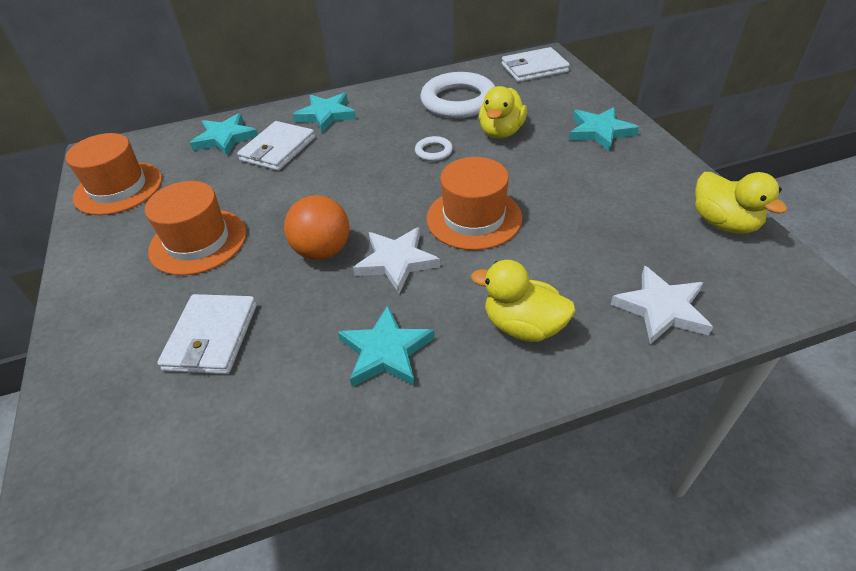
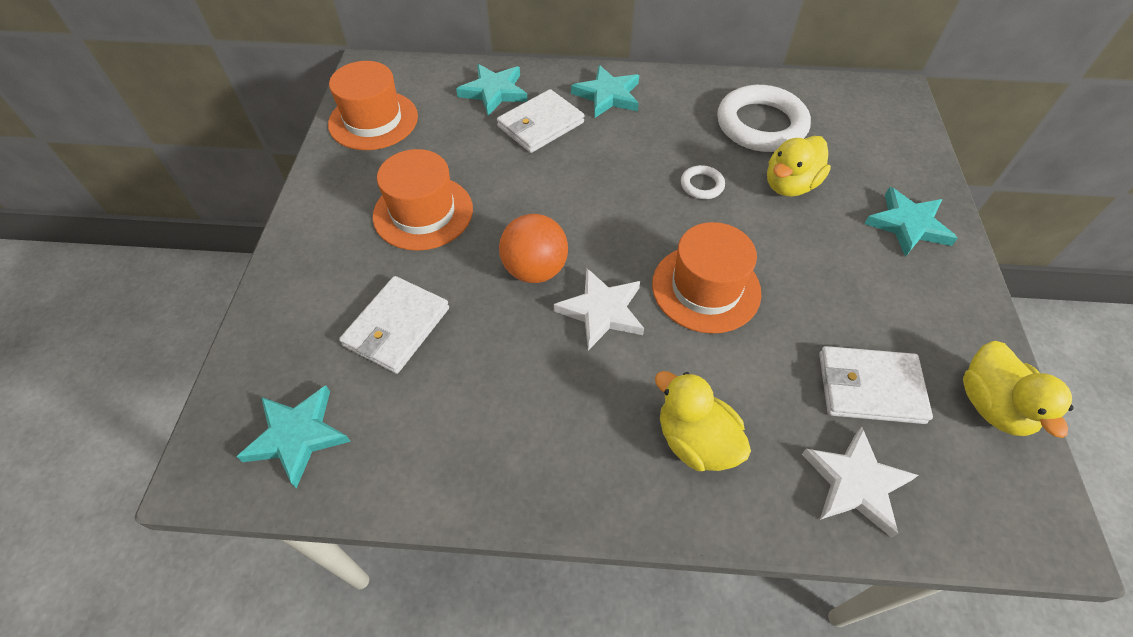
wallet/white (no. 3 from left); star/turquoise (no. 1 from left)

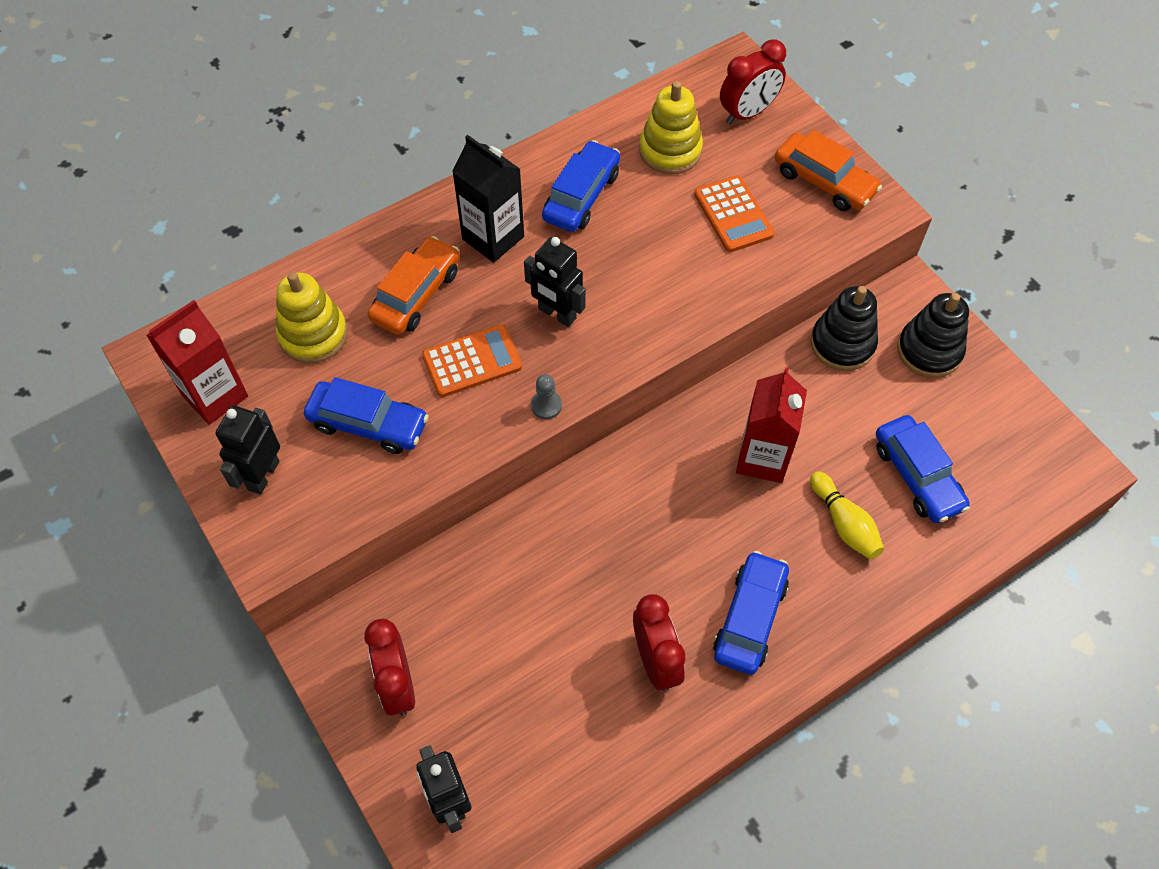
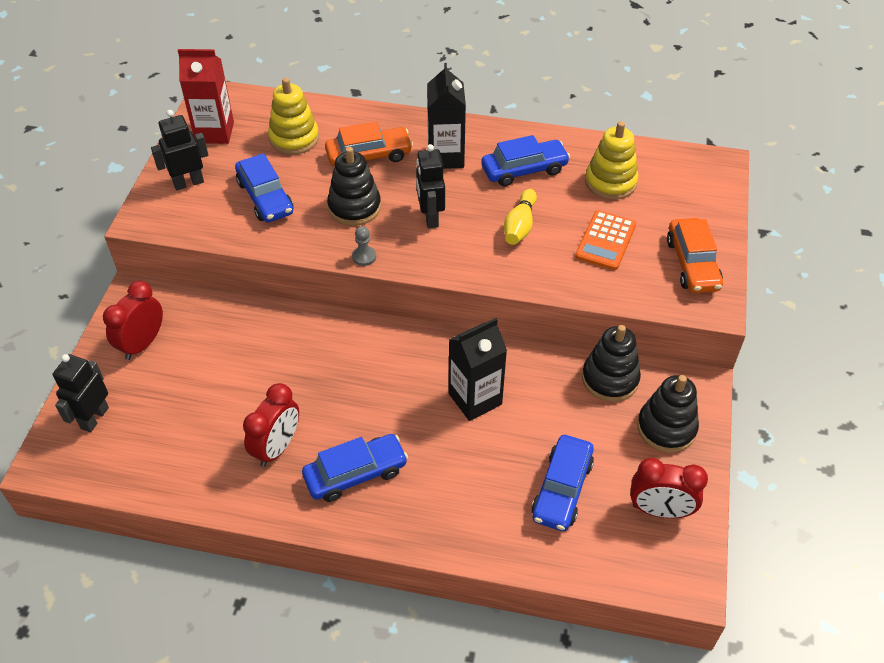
clock/red (no. 3 from left); stacking toy/black (no. 1 from left); carton/black (no. 2 from left); bowling pin/yellow

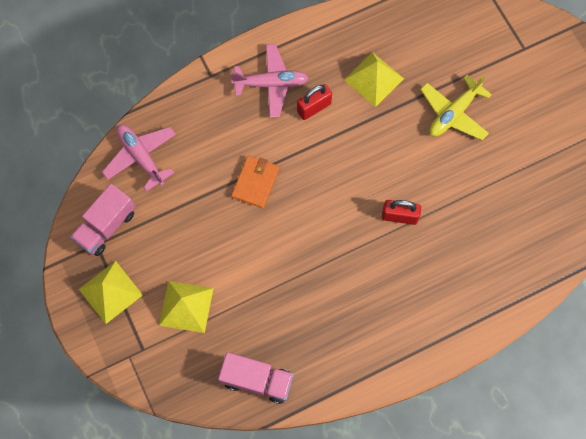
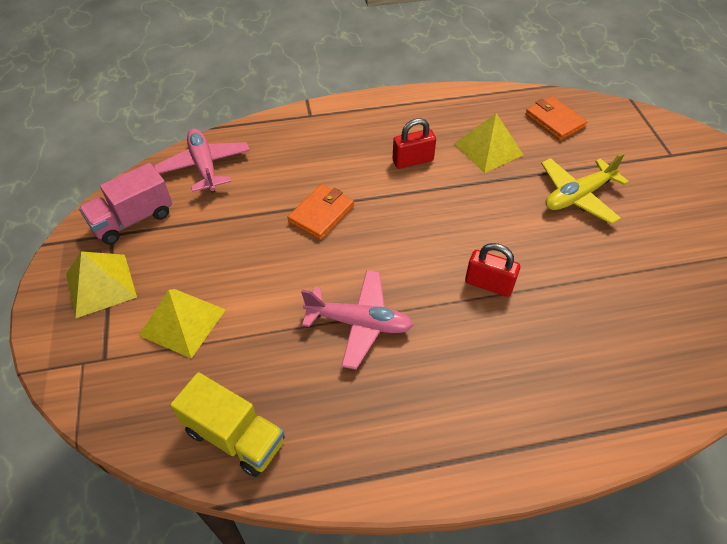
plane/pink (no. 2 from left); truck/yellow; wallet/orange (no. 2 from left)

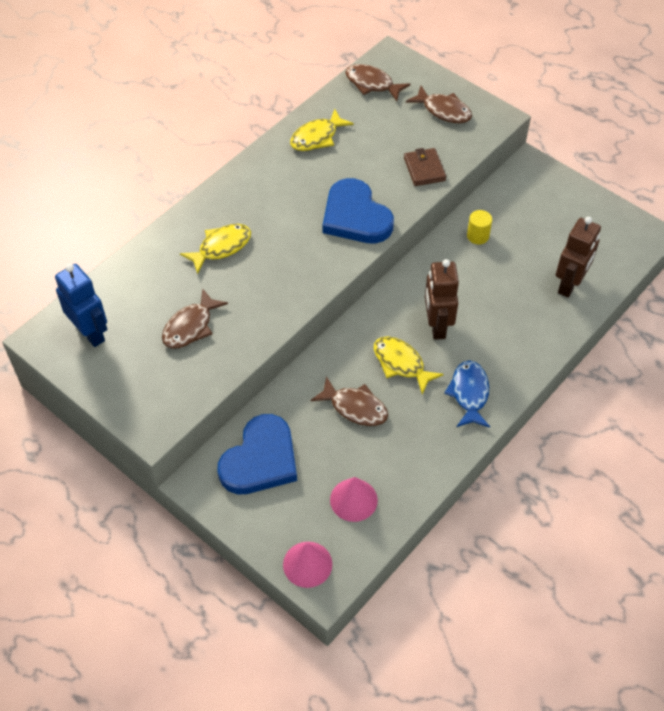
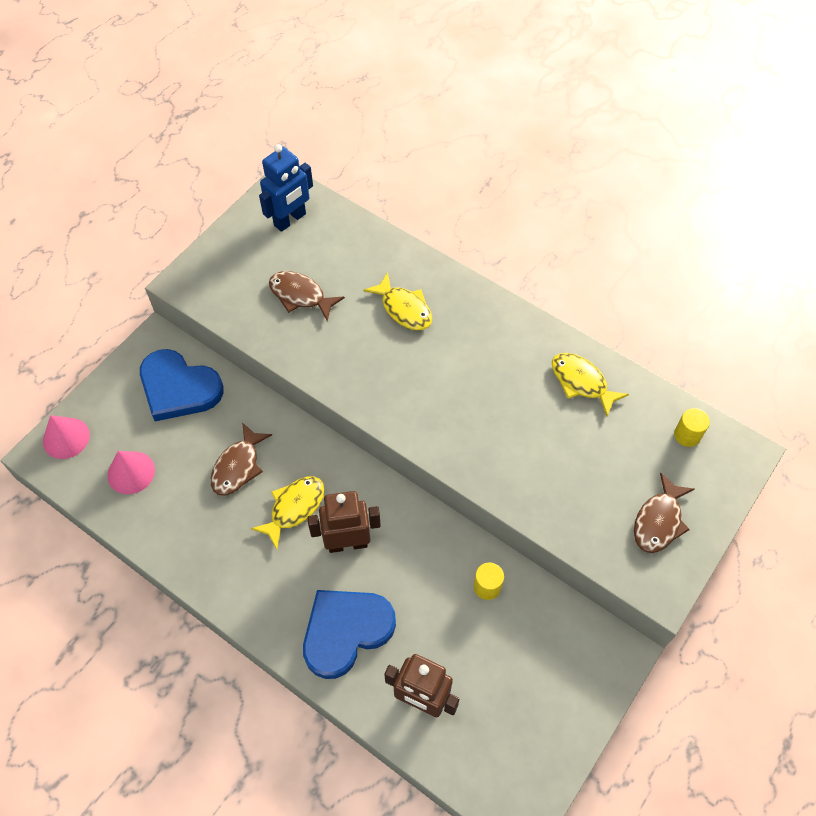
cylinder/yellow (no. 2 from left); wallet/brown; heart/blue (no. 2 from left); fish/blue

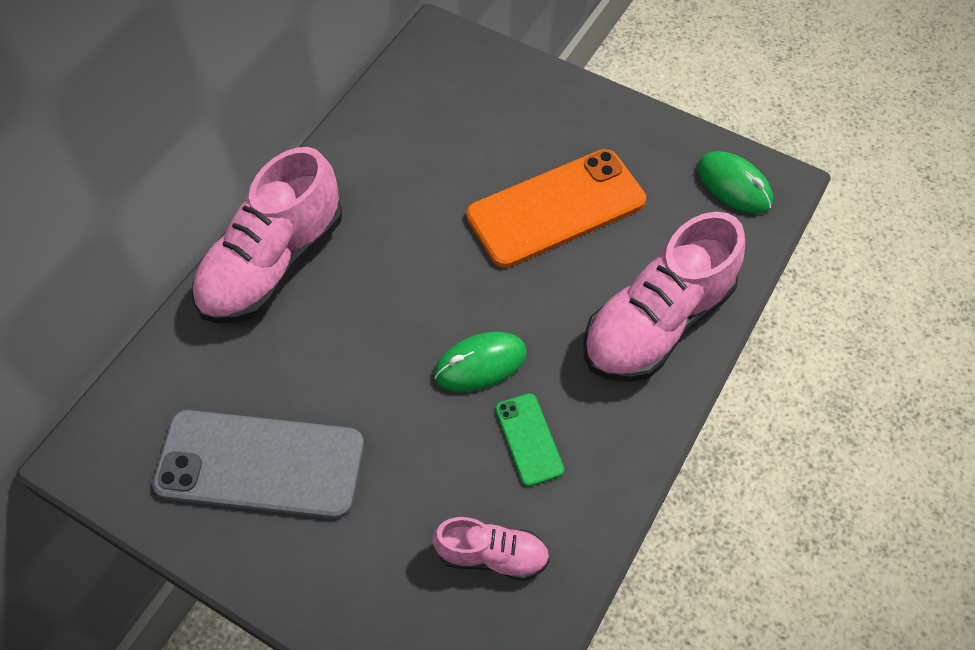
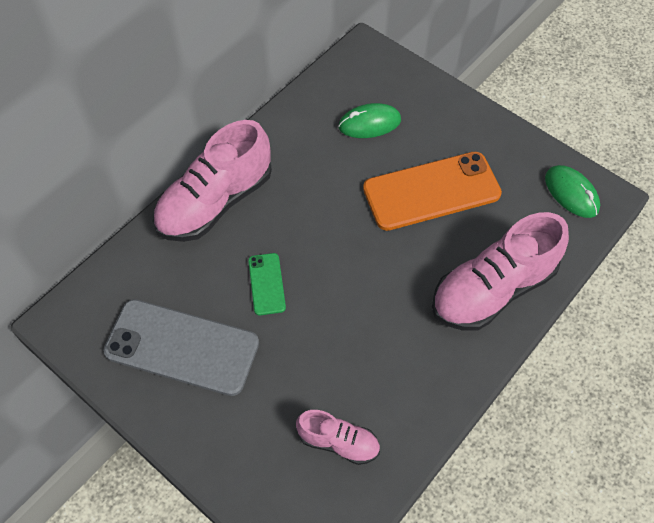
mouse/green (no. 1 from left); phone/green

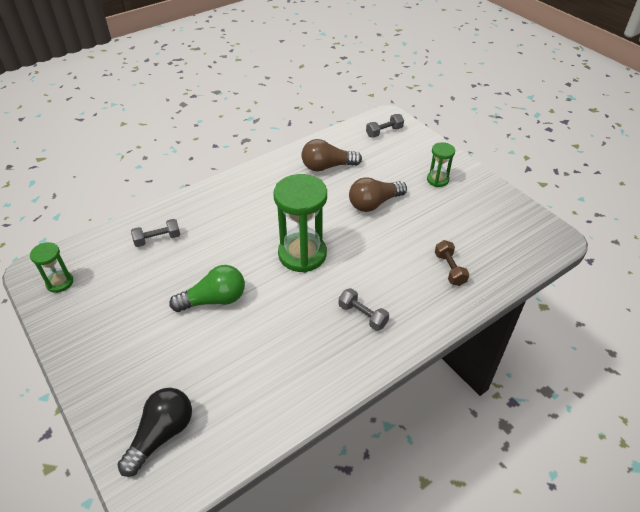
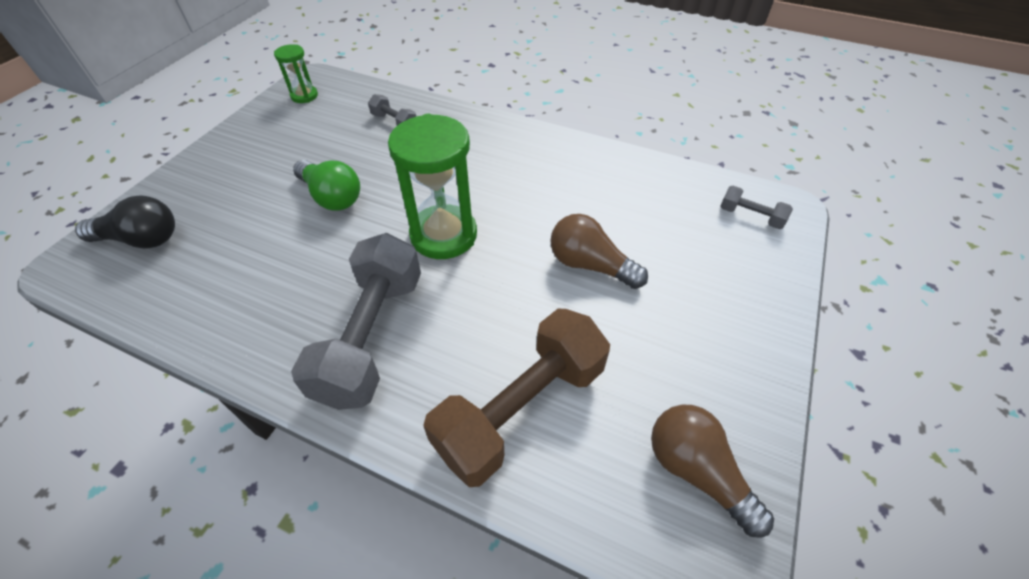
light bulb/brown (no. 2 from left); hourglass/green (no. 3 from left in the first image); dumbbell/brown; dumbbell/grey (no. 1 from left)

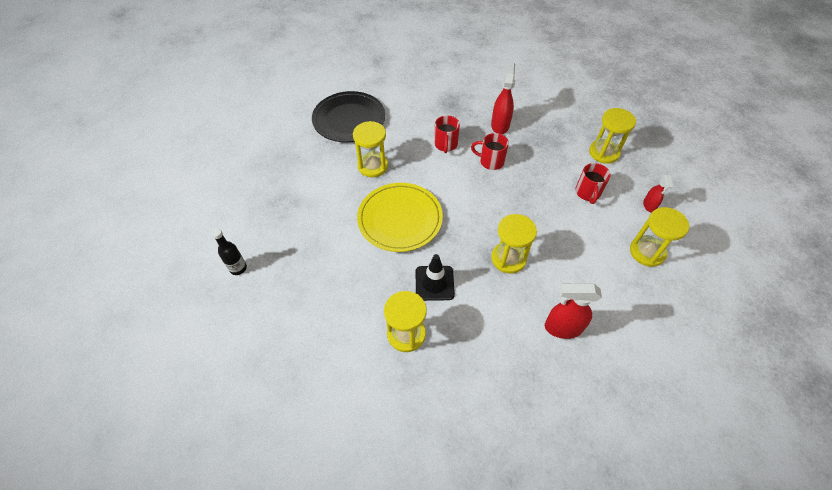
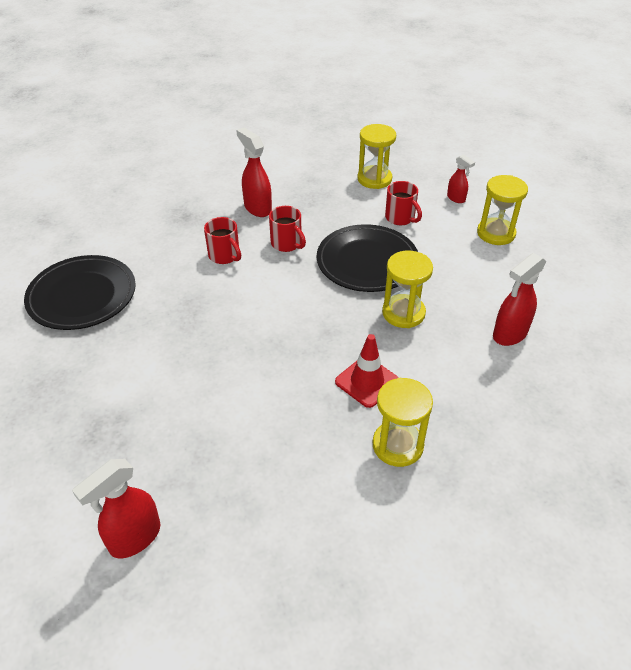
hourglass/yellow (no. 1 from left in the first image); mug/red (no. 2 from left); plate/yellow; spray bottle/red (no. 1 from left); traffic cone/red; plate/black (no. 2 from left)

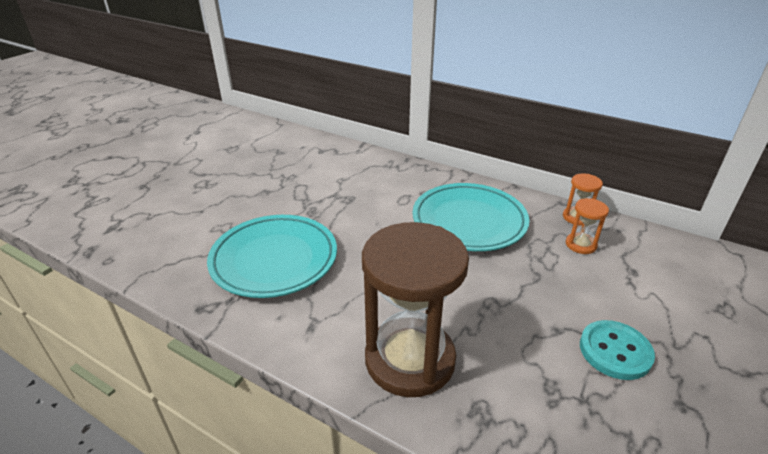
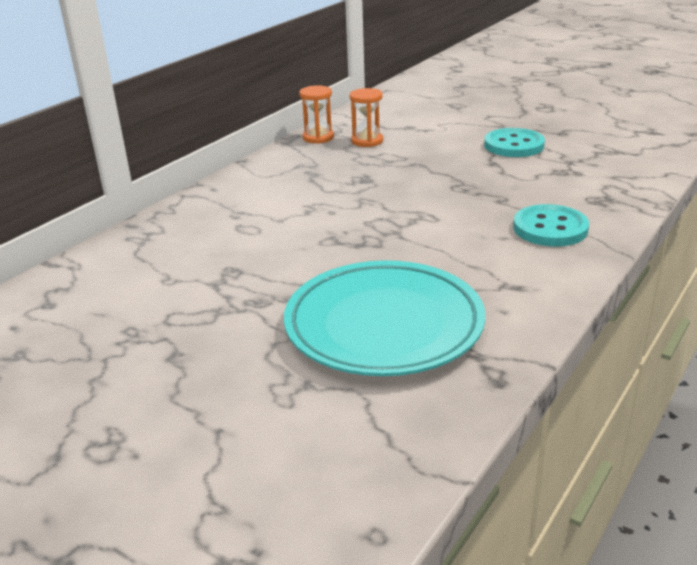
plate/turquoise (no. 2 from left in the first image); button/turquoise (no. 2 from left)

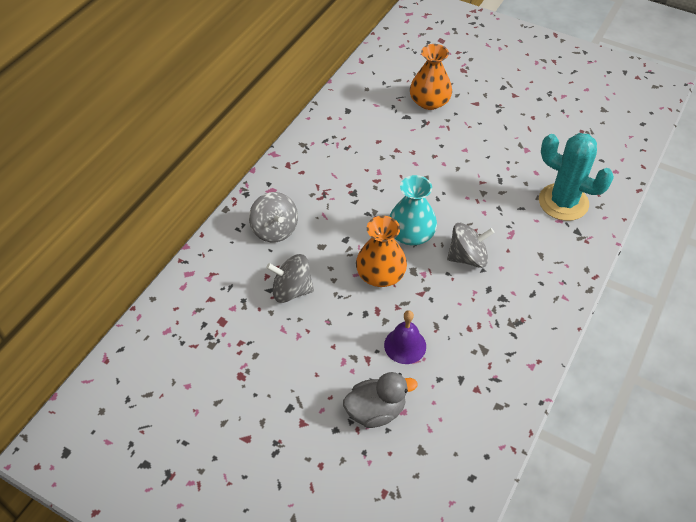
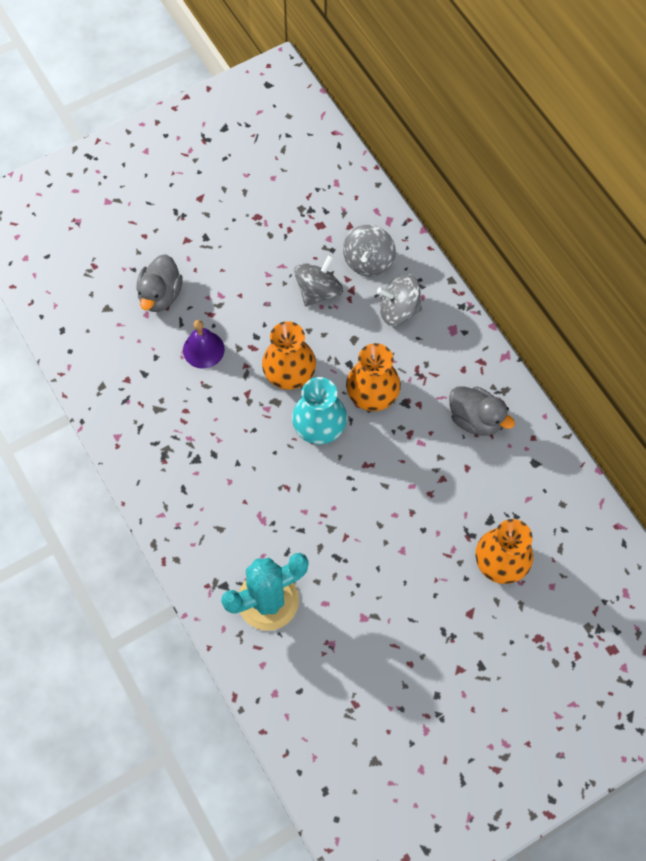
spinning top/grey (no. 2 from left); vase/orange (no. 2 from left); duck/grey (no. 2 from left)

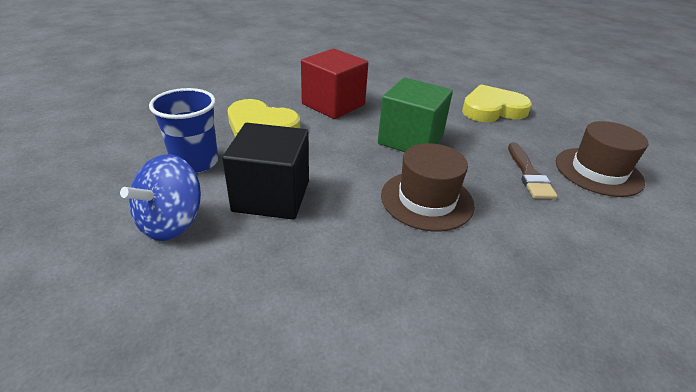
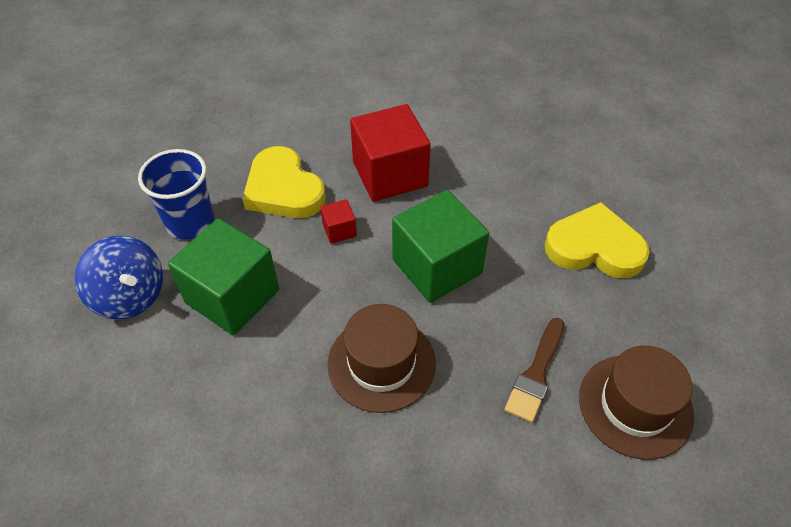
cube/green (no. 1 from left); spinning top/blue; cube/red (no. 1 from left)

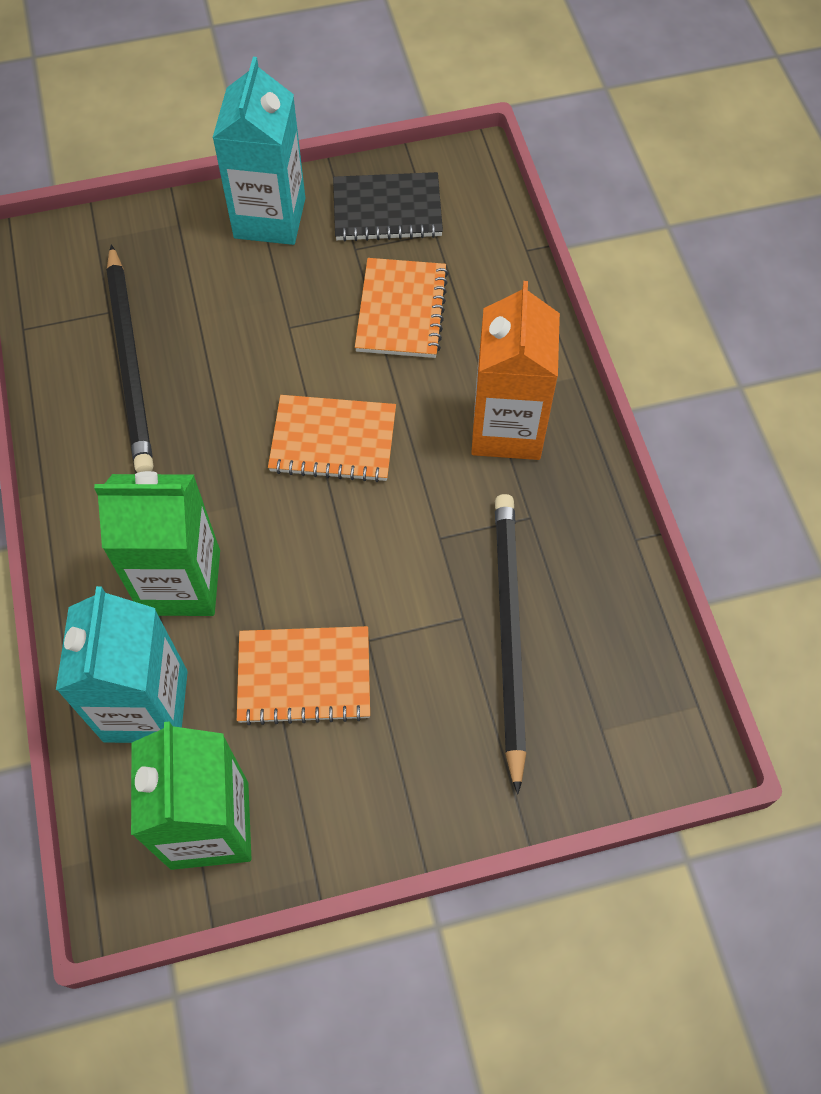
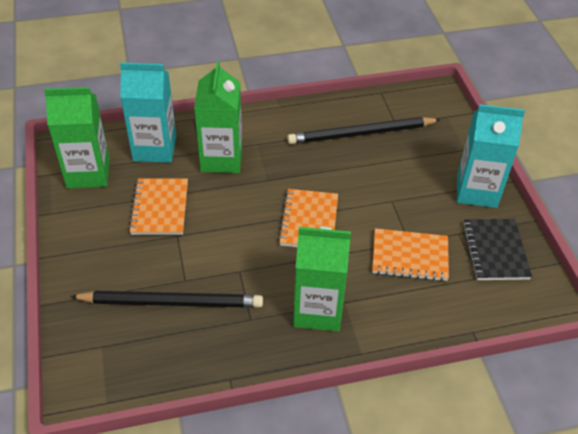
carton/green (no. 3 from left)

